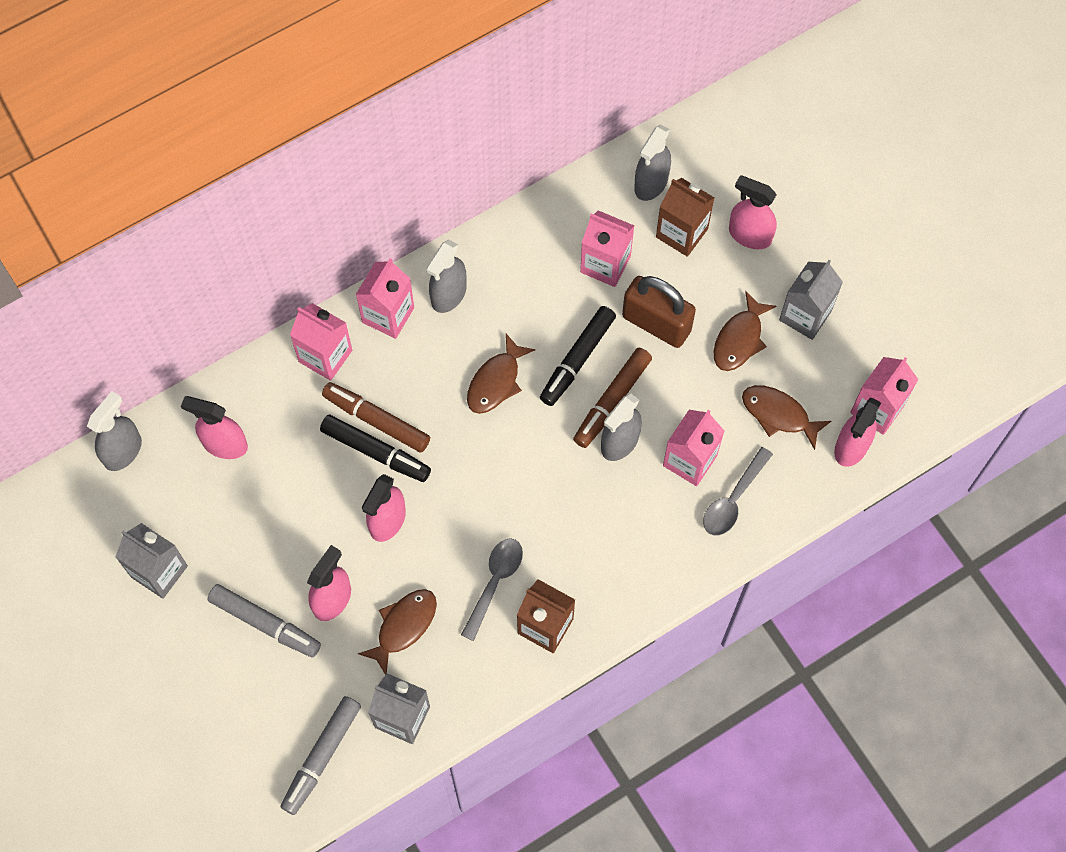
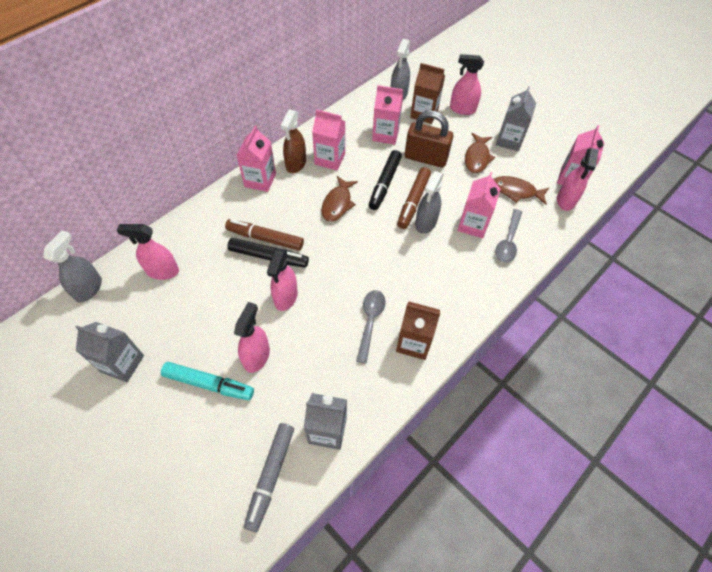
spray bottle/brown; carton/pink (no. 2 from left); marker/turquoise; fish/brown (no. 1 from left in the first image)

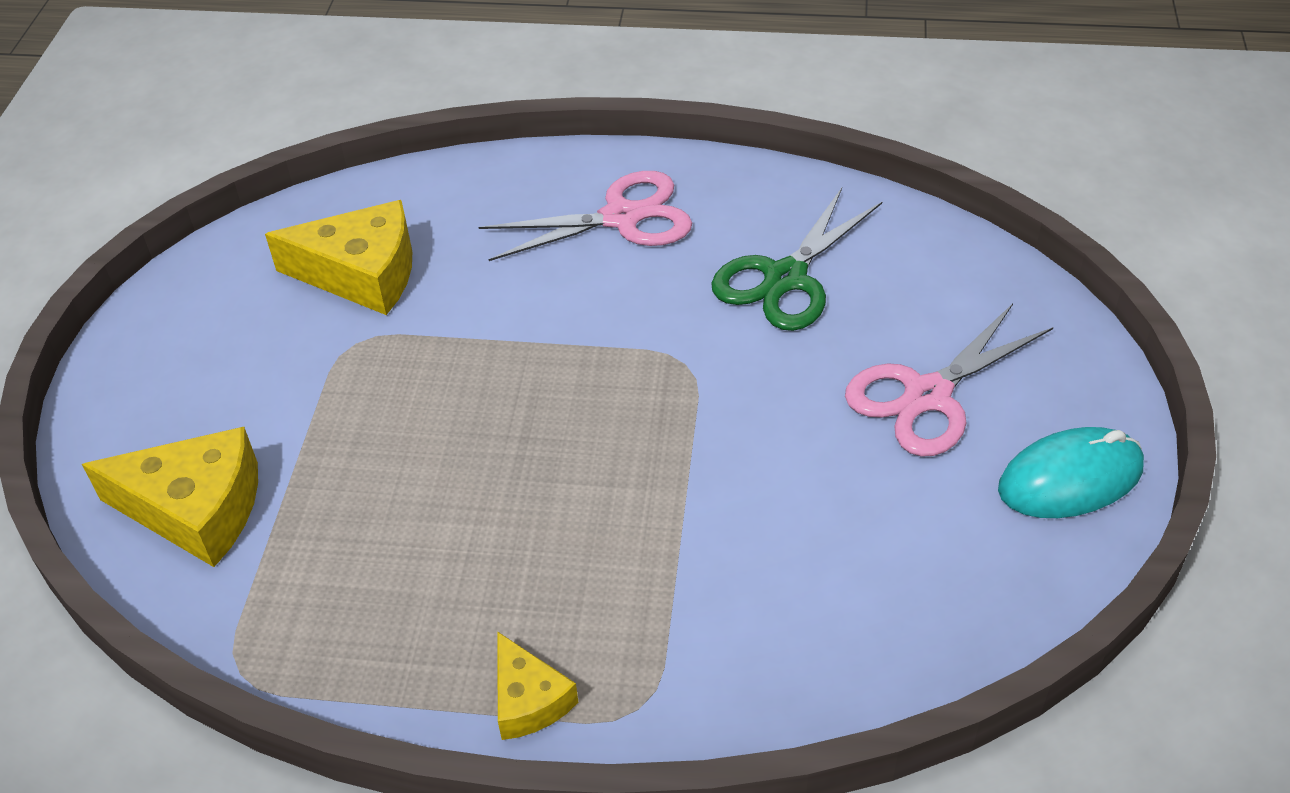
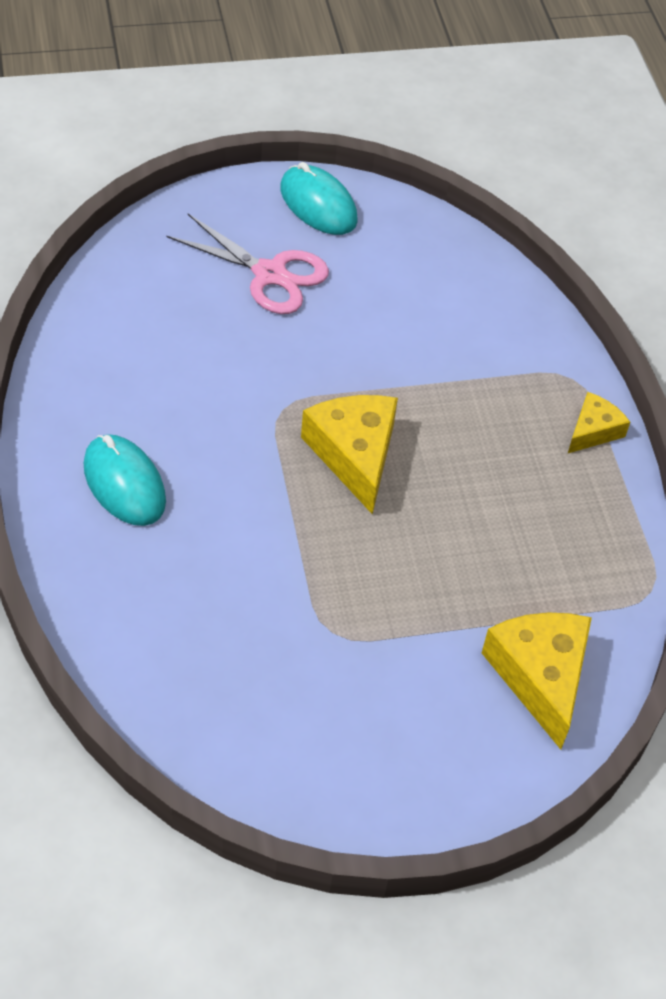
mouse/turquoise (no. 1 from left); scissors/green; cheese/yellow (no. 1 from left)

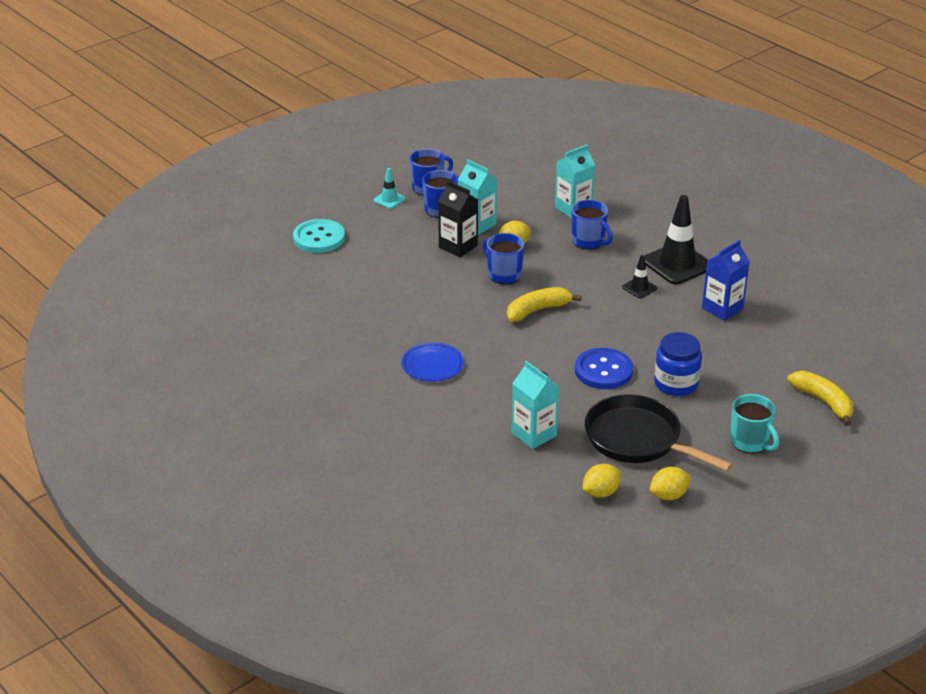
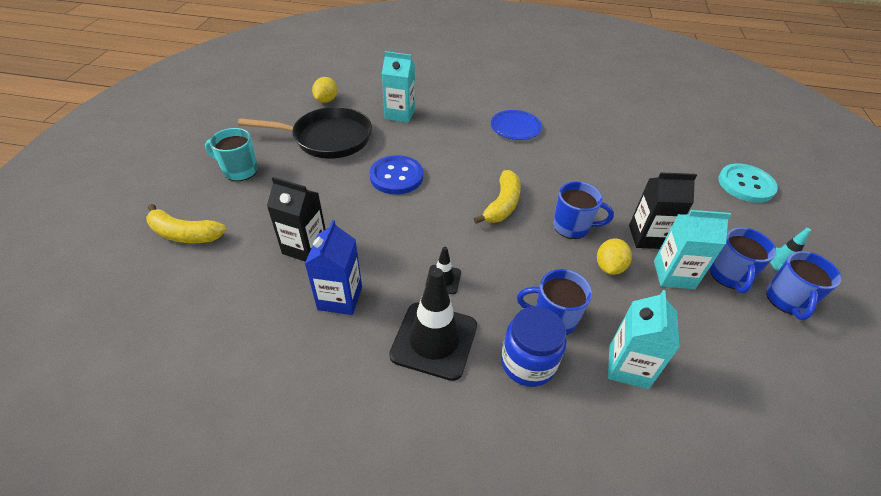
jar/blue; lemon/yellow (no. 3 from left in the first image); carton/black (no. 1 from left)

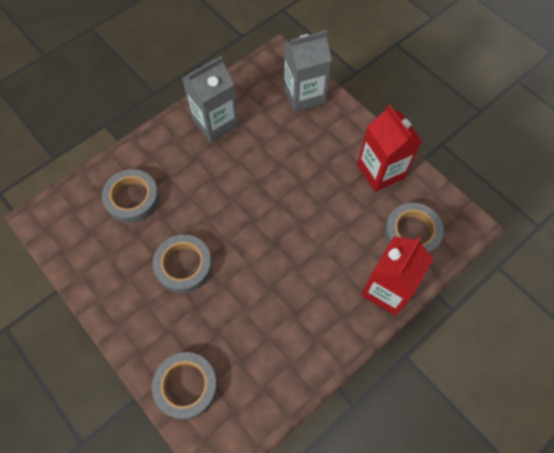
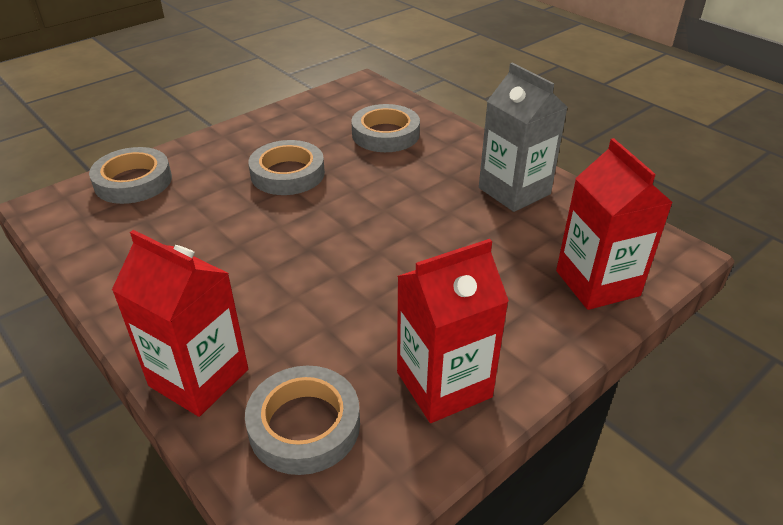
carton/red (no. 3 from left)

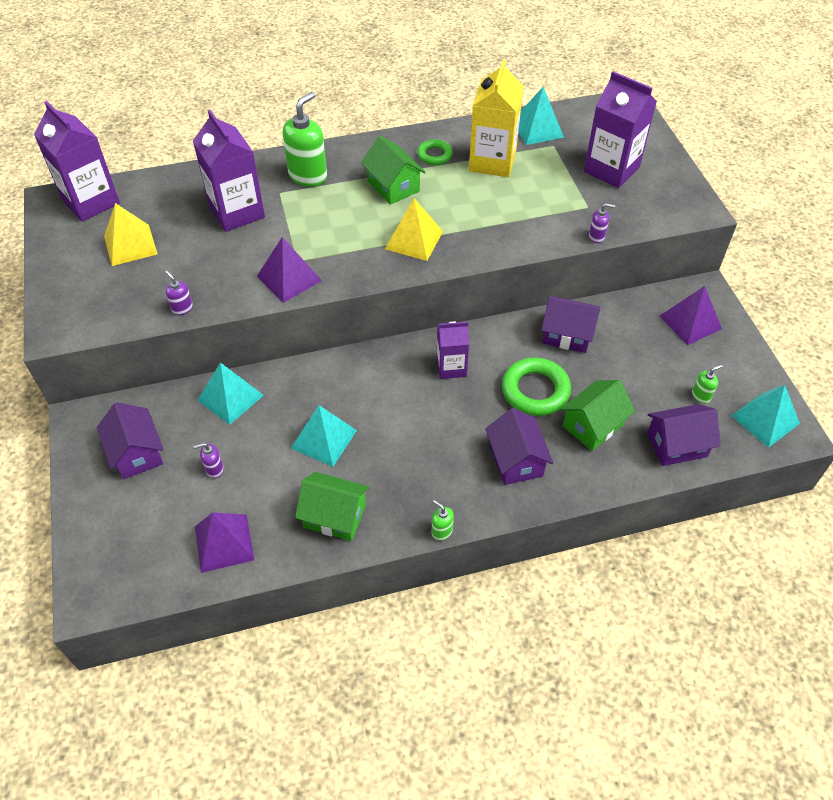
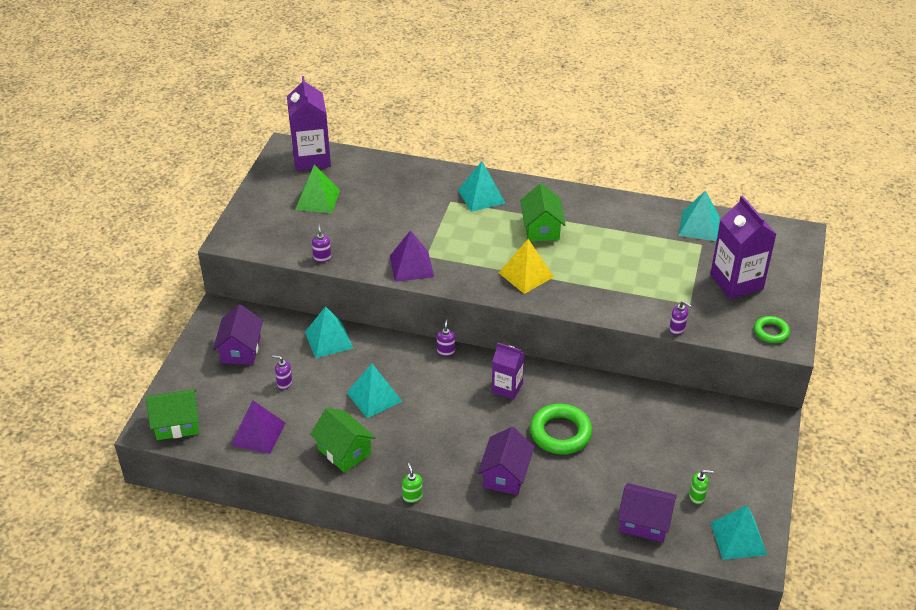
carton/yellow; pyramid/turquoise (no. 3 from left); carton/purple (no. 2 from left in the first image); ring/green (no. 2 from left); pyramid/green; pyramid/purple (no. 3 from left in the first image); house/purple (no. 3 from left in the first image); house/green (no. 1 from left); soap dispenser/purple (no. 3 from left)

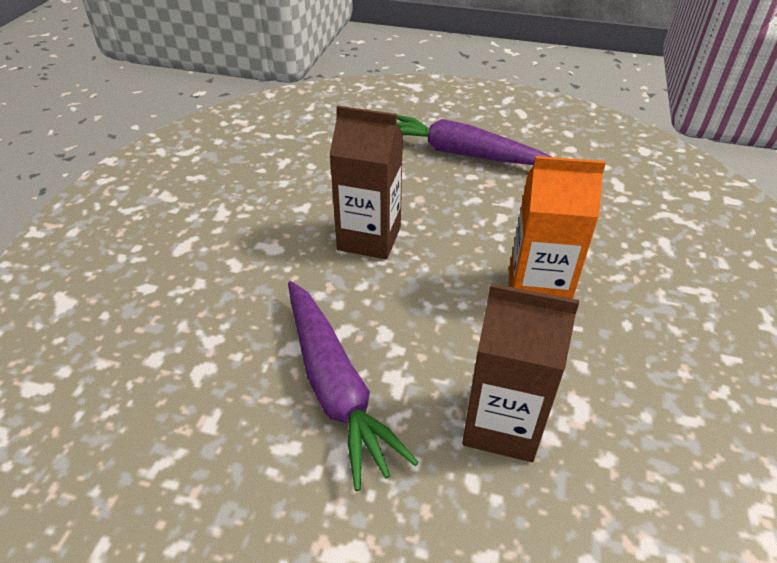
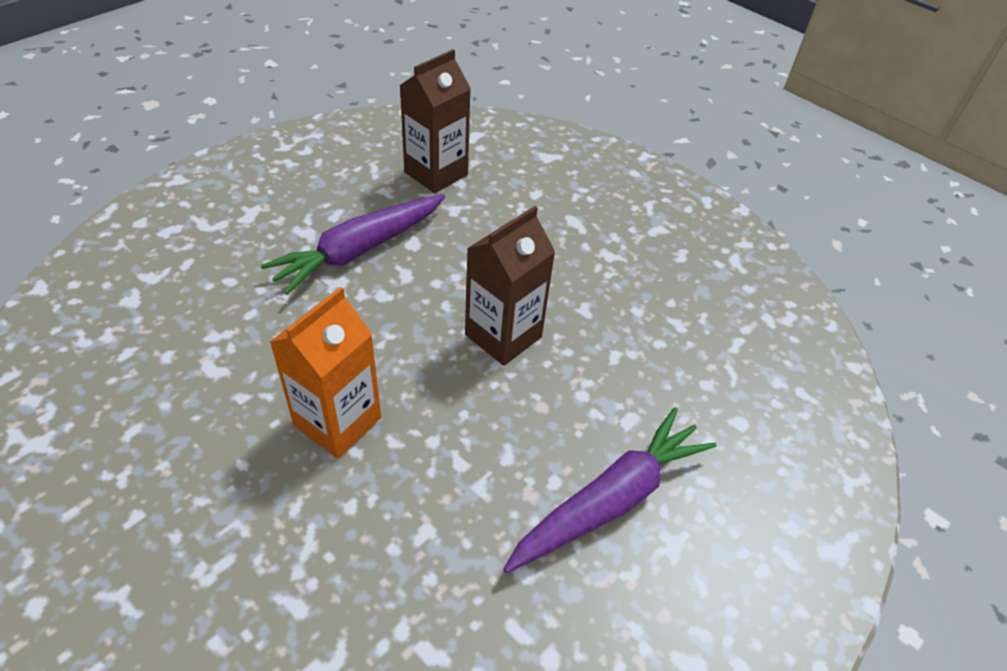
carrot/purple (no. 1 from left); carton/brown (no. 1 from left)

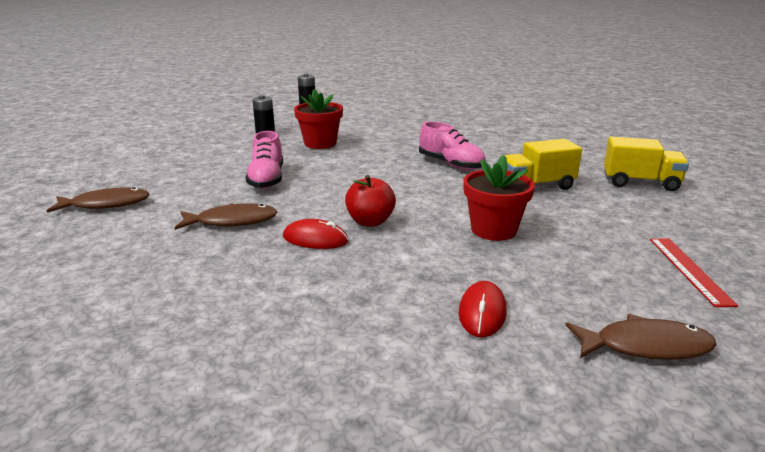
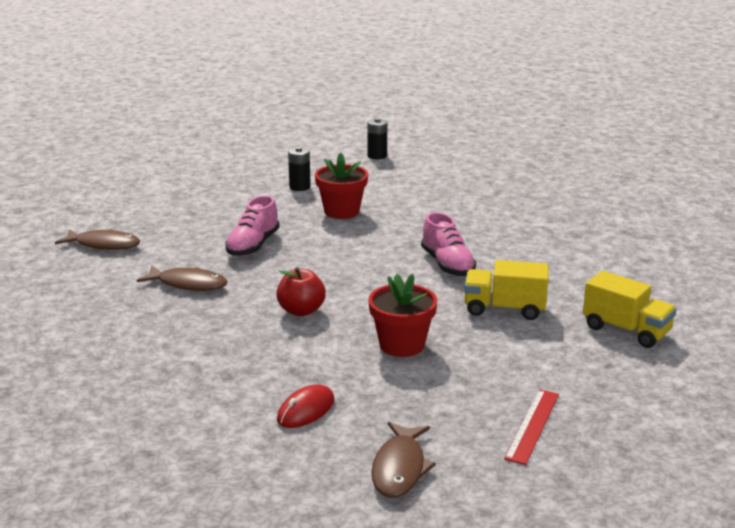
mouse/red (no. 1 from left in the first image); fish/brown (no. 3 from left)

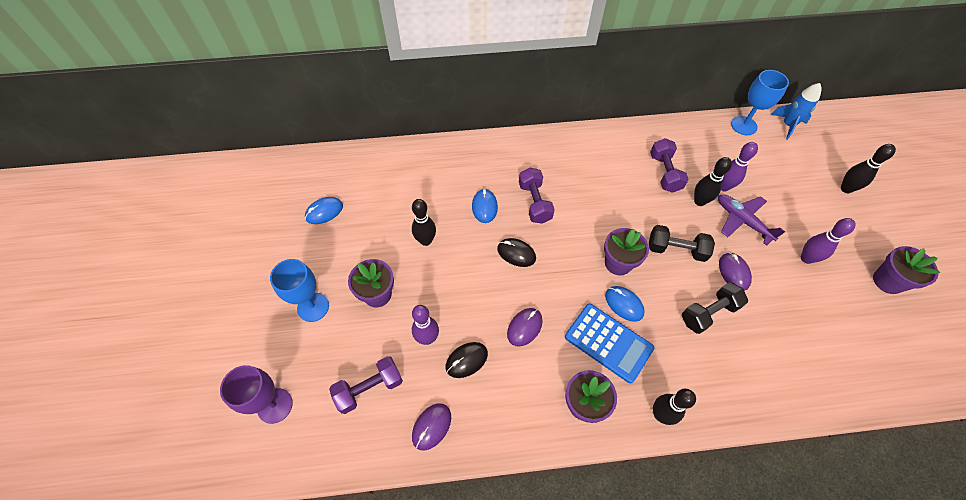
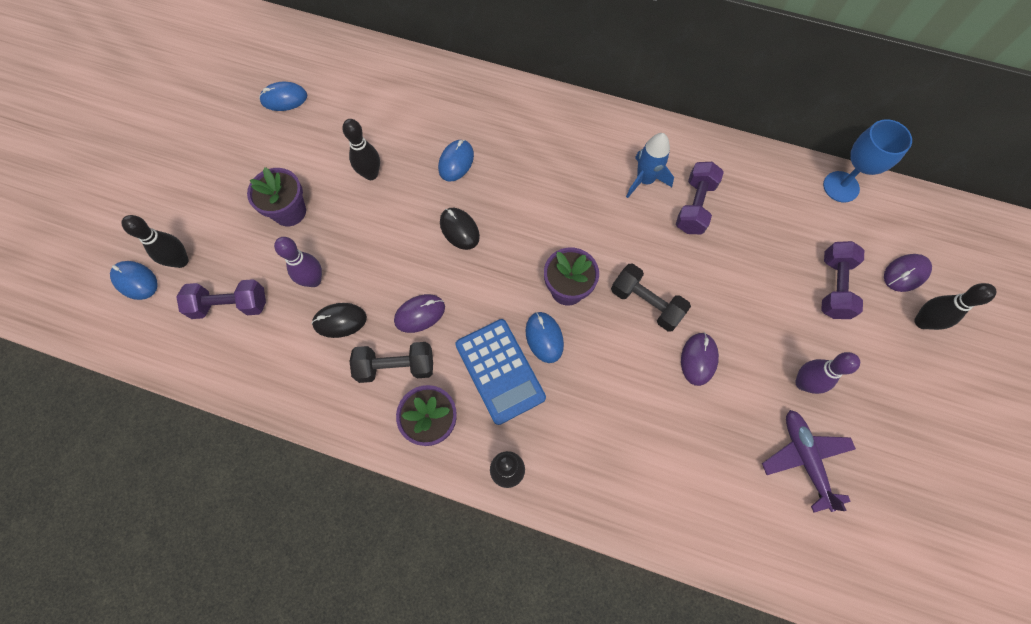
rocket/blue; bowling pin/purple (no. 2 from left in the first image); bowling pin/black (no. 1 from left); dumbbell/purple (no. 3 from left); plane/purple; flower pot/purple (no. 4 from left in the first image); goblet/blue (no. 1 from left in the first image); dumbbell/black (no. 1 from left); mouse/blue (no. 1 from left); mouse/purple (no. 3 from left)

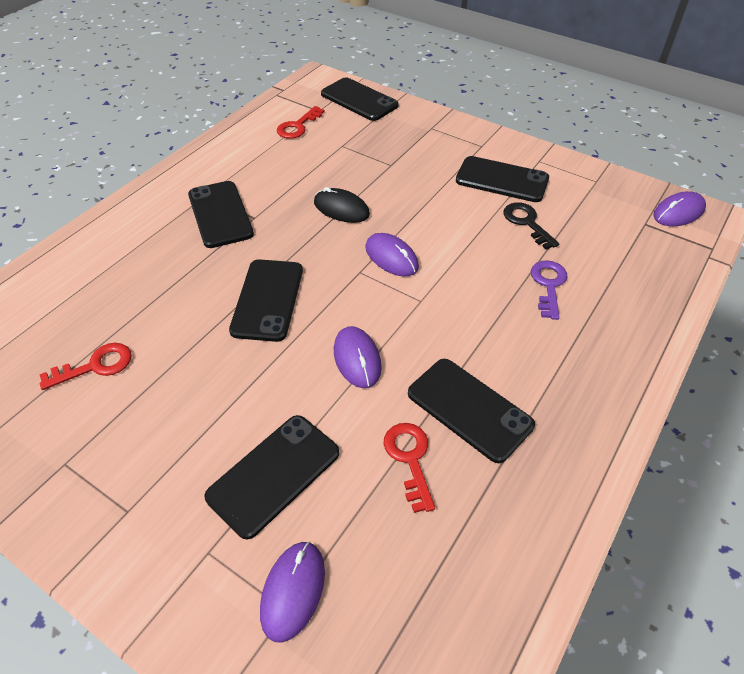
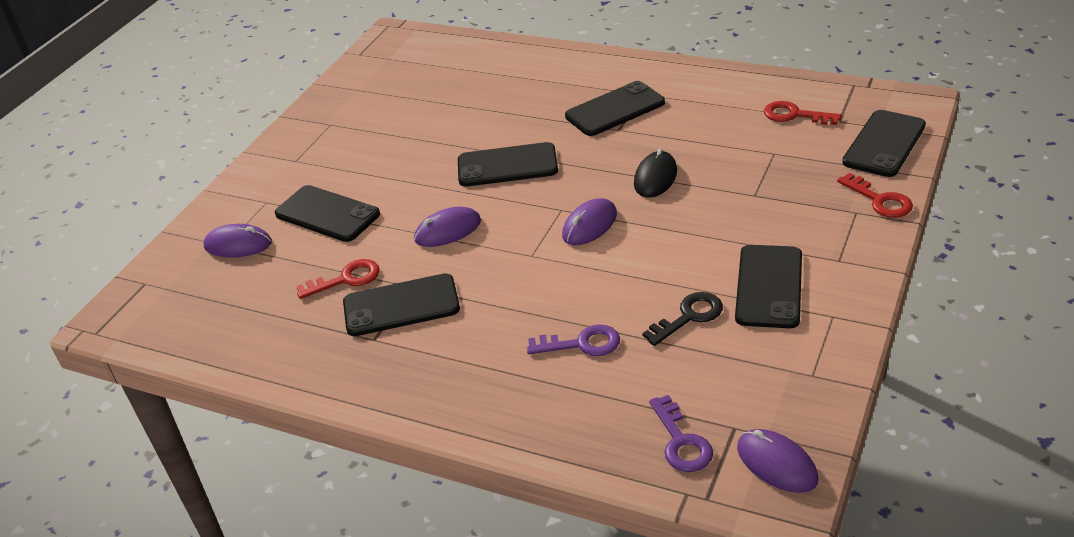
key/red (no. 3 from left); phone/black (no. 2 from left); key/purple (no. 2 from left)

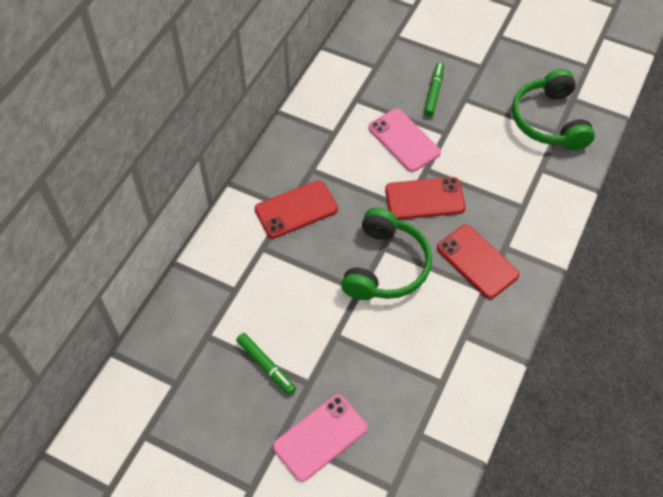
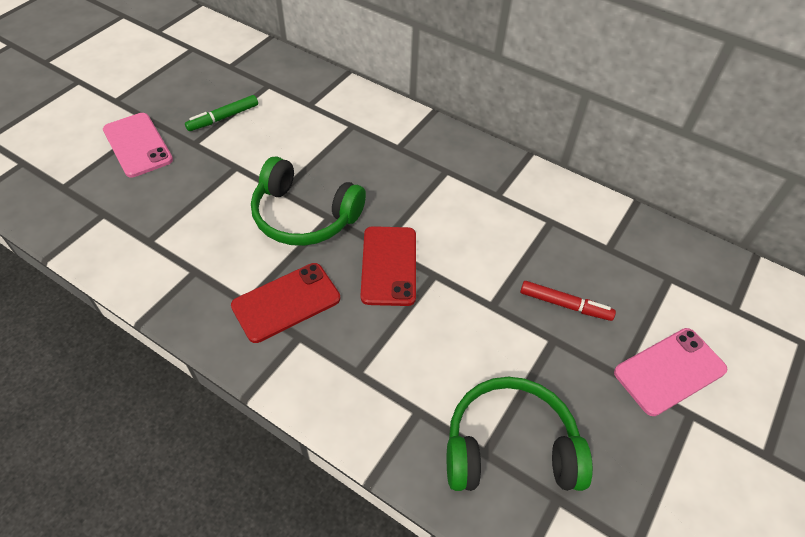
marker/red; phone/pink (no. 2 from left); phone/red (no. 1 from left in the first image)

